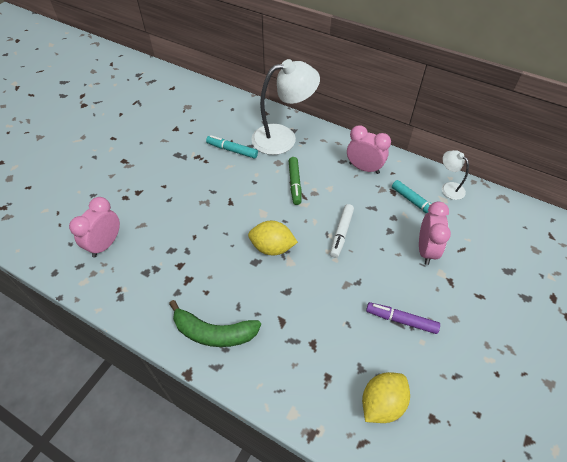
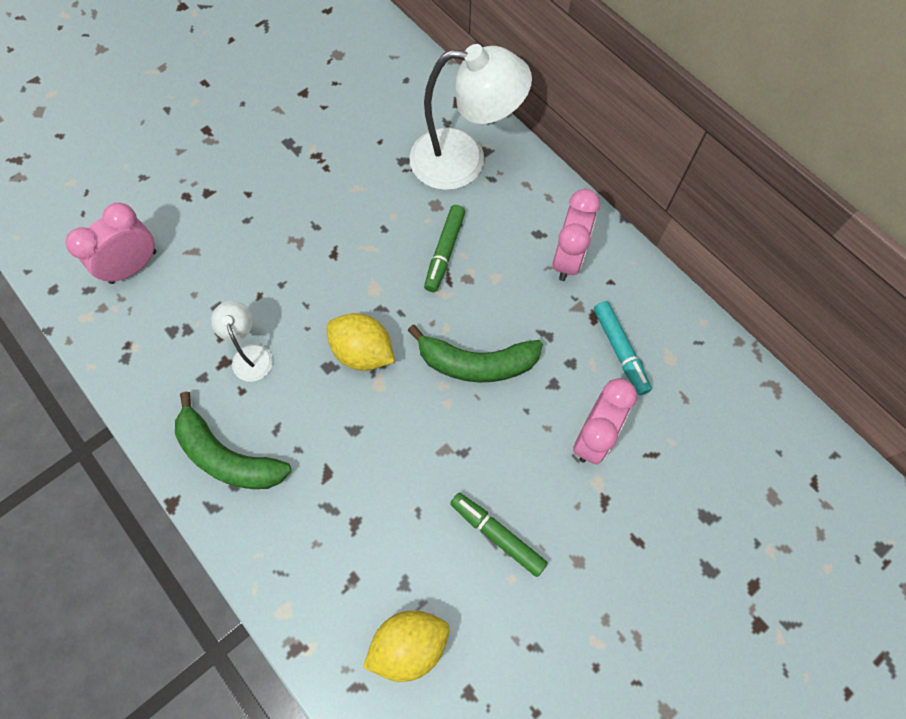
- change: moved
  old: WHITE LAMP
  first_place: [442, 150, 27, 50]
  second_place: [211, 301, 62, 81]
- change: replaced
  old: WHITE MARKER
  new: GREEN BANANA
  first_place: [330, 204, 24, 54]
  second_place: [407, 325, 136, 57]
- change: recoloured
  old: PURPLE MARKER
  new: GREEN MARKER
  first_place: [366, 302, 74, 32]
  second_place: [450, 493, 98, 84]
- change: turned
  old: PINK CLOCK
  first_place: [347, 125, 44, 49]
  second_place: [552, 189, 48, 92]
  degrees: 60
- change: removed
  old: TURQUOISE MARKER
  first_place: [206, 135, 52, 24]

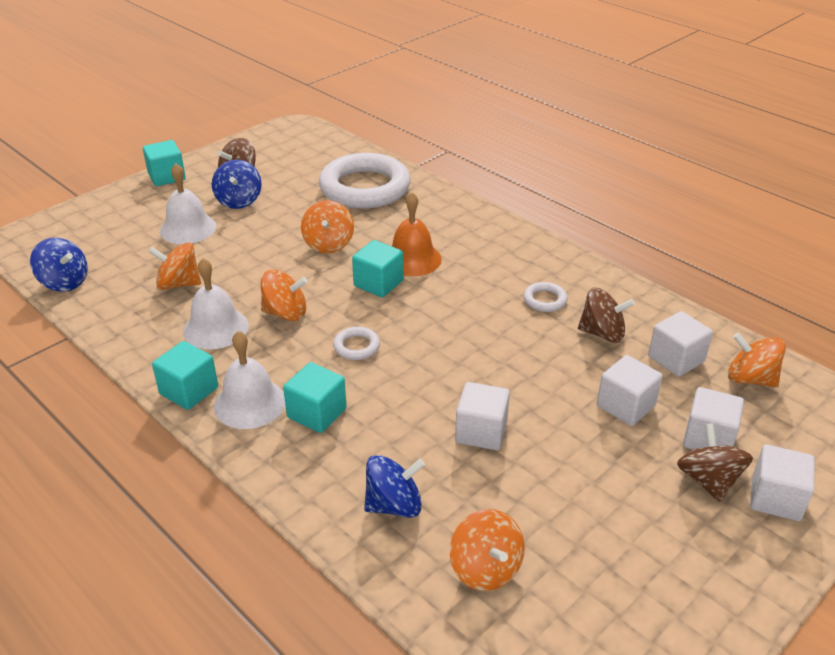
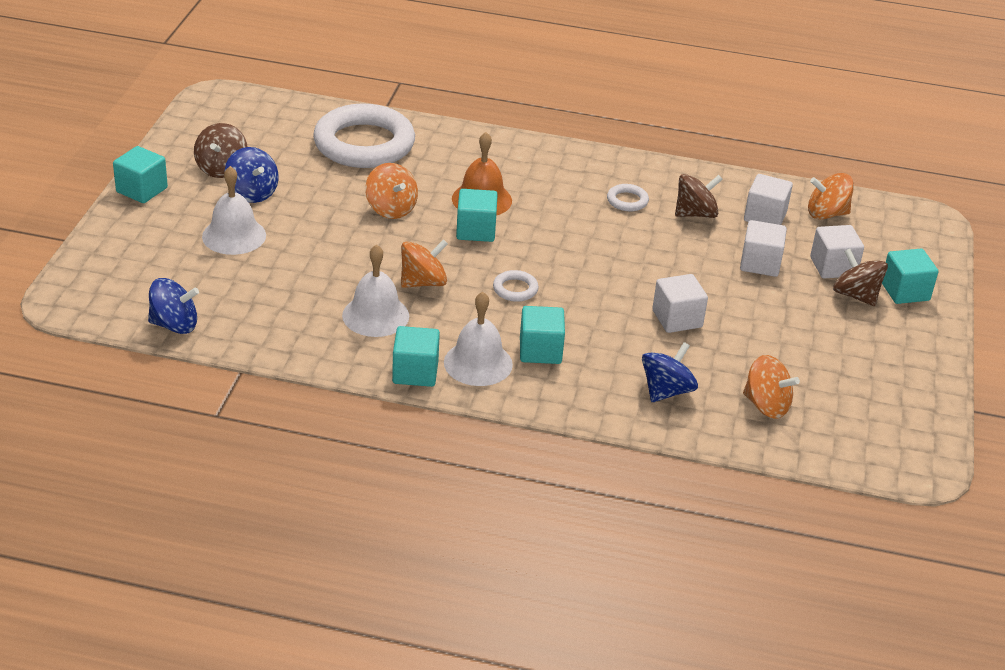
- change: recoloured
  old: WHITE CUBE
  new: TURQUOISE CUBE
  first_place: [750, 444, 65, 77]
  second_place: [882, 249, 56, 55]
- change: removed
  old: ORANGE SPINNING TOP
  first_place: [148, 243, 53, 47]

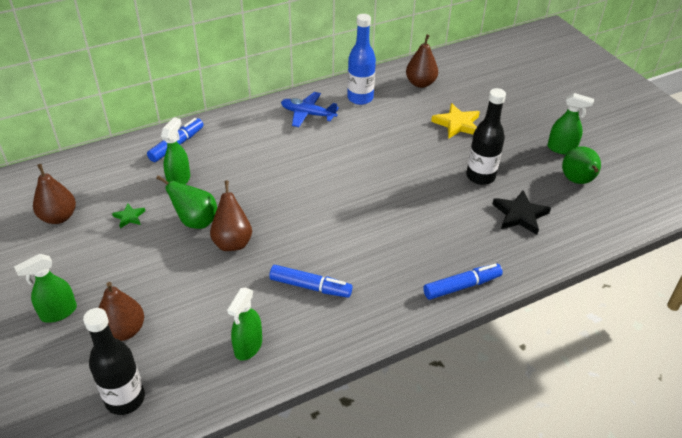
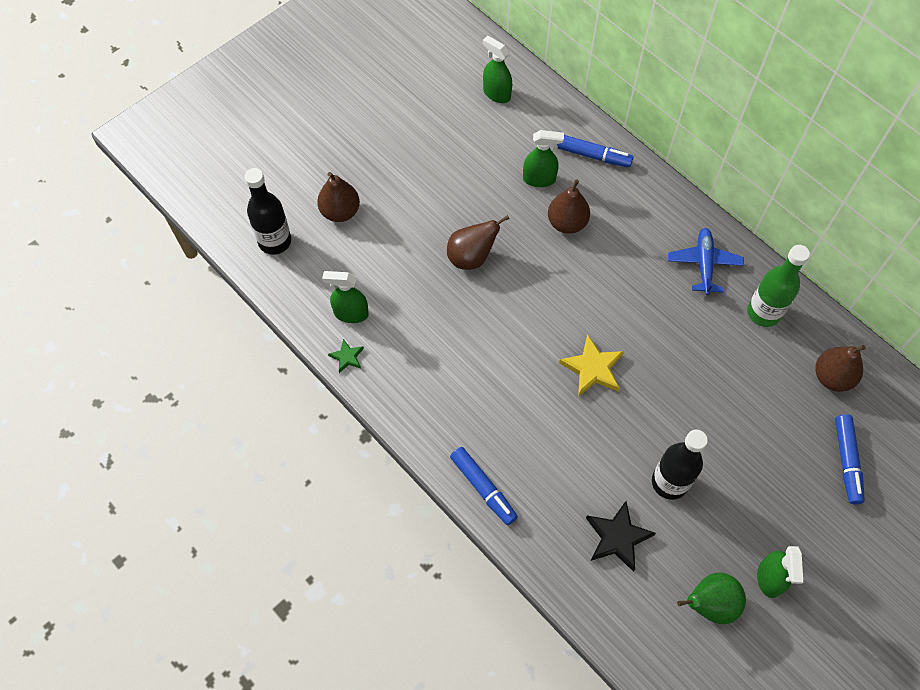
- change: moved
  old: GREEN STAR
  first_place: [112, 203, 33, 25]
  second_place: [328, 339, 36, 34]
- change: moved
  old: GREEN SPRAY BOTTLE
  first_place: [14, 254, 63, 69]
  second_place: [483, 36, 29, 67]
- change: moved
  old: BROWN PEAR
  first_place: [33, 164, 43, 60]
  second_place: [548, 179, 42, 55]
- change: moved
  old: YELLOW STAR
  first_place: [431, 103, 49, 36]
  second_place: [559, 334, 65, 63]
- change: recoloured
  old: BLUE BOTTLE
  new: GREEN BOTTLE
  first_place: [347, 14, 29, 91]
  second_place: [747, 245, 63, 82]
- change: moved
  old: BLUE MARKER
  first_place: [269, 265, 84, 33]
  second_place: [835, 414, 30, 91]
- change: removed
  old: GREEN PEAR
  first_place: [156, 175, 61, 54]

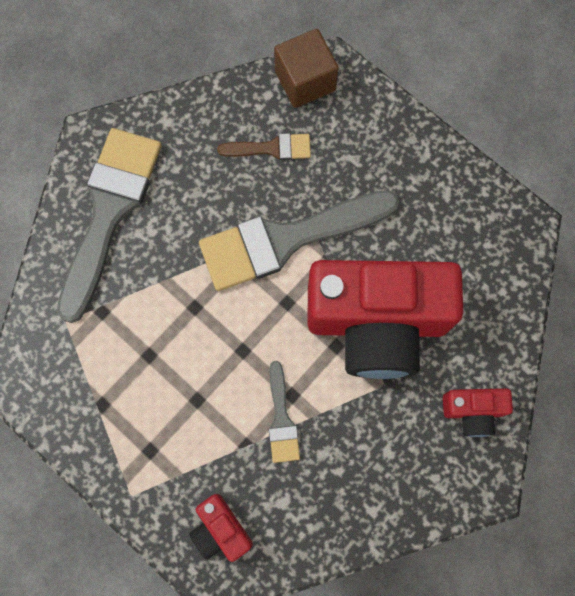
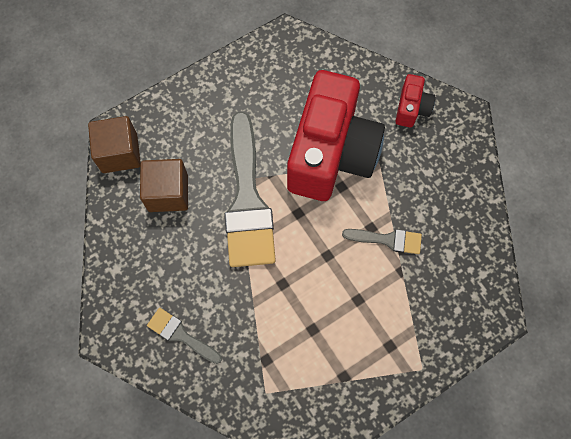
- change: replaced
  old: BROWN BRUSH
  new: BROWN CUBE
  first_place: [217, 133, 94, 27]
  second_place: [140, 159, 48, 53]
- change: resized
  old: GREY BRUSH
  first_place: [57, 128, 105, 195]
  second_place: [147, 308, 75, 56]
  factor: 0.47
- change: removed
  old: RED CAMERA
  first_place: [189, 494, 64, 68]

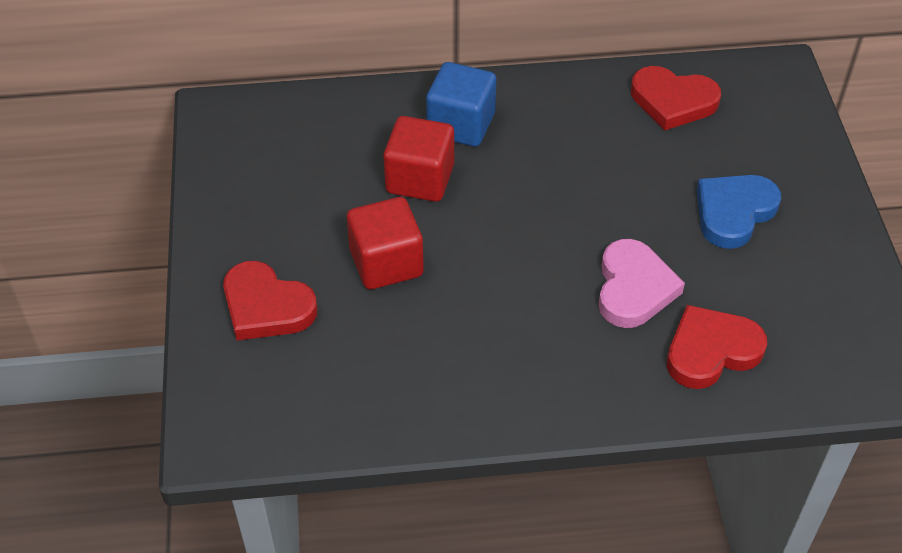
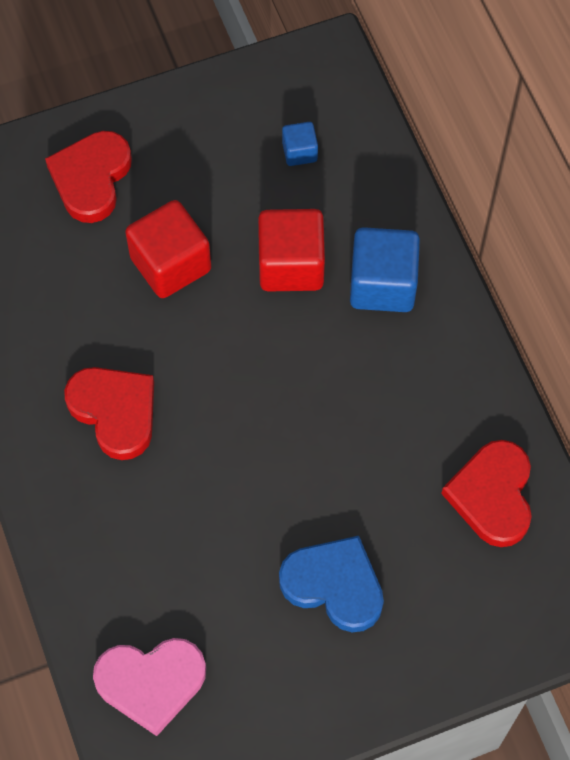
- change: moved
  old: RED HEART
  first_place: [667, 305, 100, 84]
  second_place: [64, 367, 90, 93]
- change: moved
  old: PINK HEART
  first_place: [598, 239, 87, 89]
  second_place: [93, 638, 113, 98]
- change: added
  new: BLUE CUBE
  second_place: [282, 122, 36, 44]

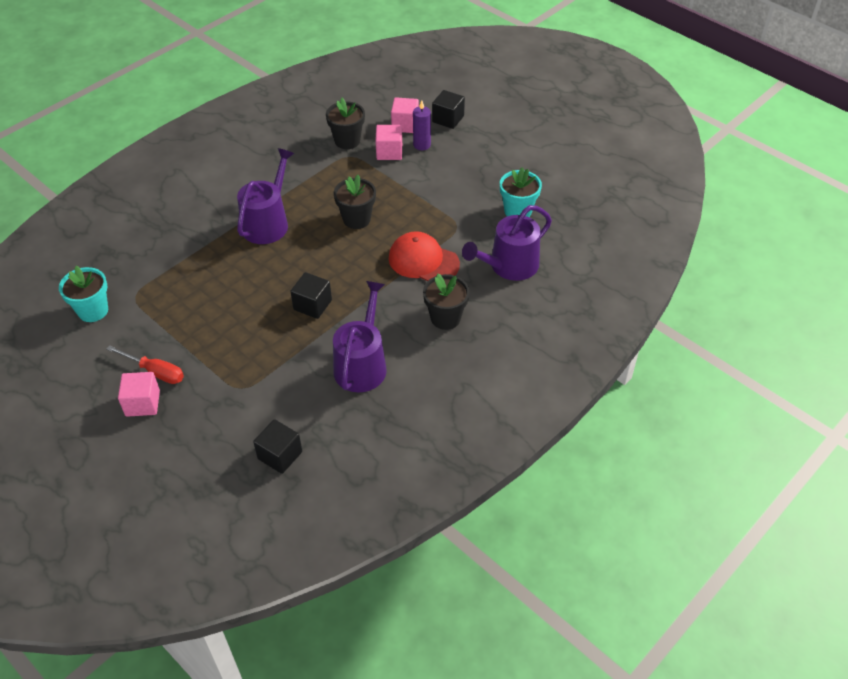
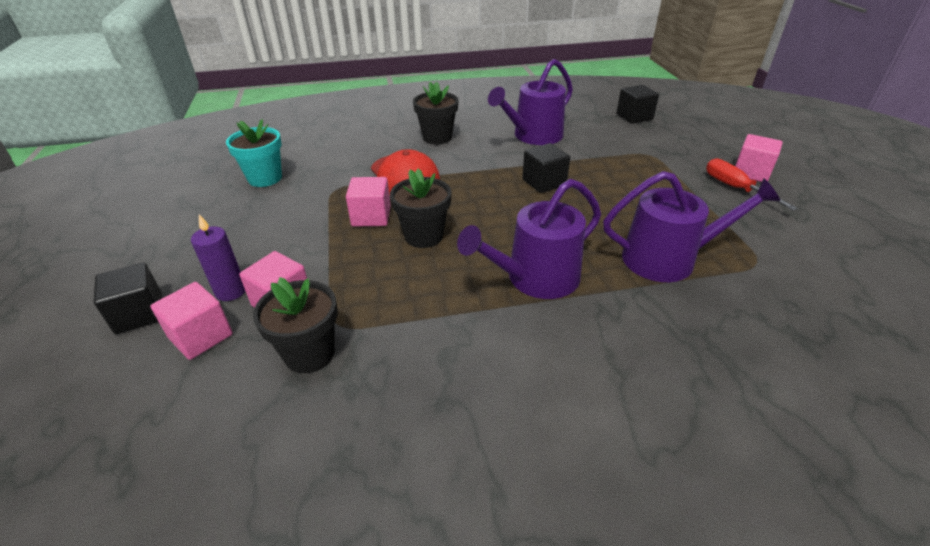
- change: added
  new: PINK CUBE
  second_place: [346, 177, 45, 49]
- change: moved
  old: PURPLE WATERING CAN
  first_place: [462, 205, 90, 76]
  second_place: [603, 171, 177, 111]
- change: removed
  old: TURQUOISE FLOWER POT
  first_place: [59, 266, 49, 56]

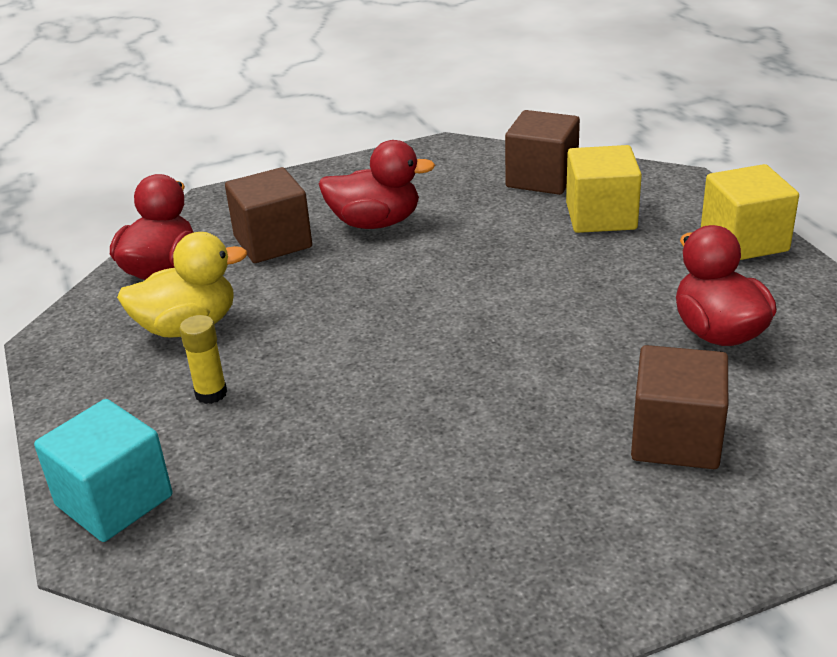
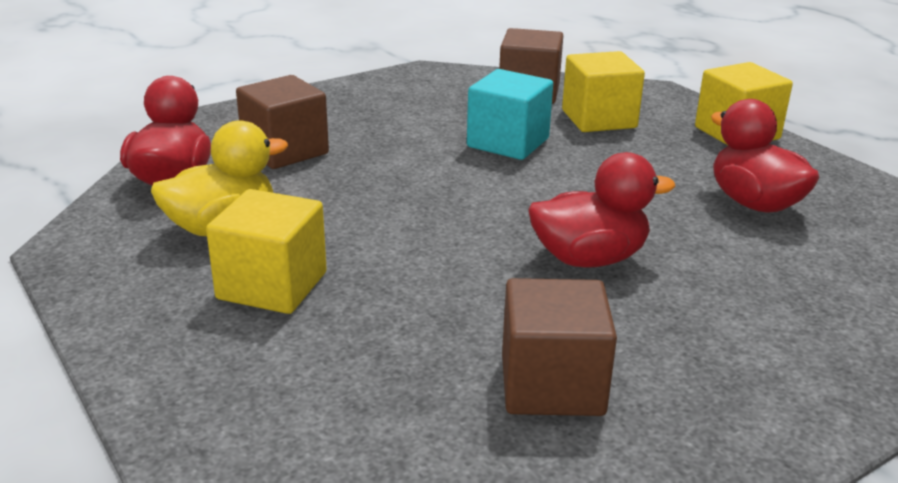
- change: replaced
  old: YELLOW GLUE STICK
  new: YELLOW CUBE
  first_place: [179, 315, 48, 89]
  second_place: [206, 189, 121, 125]
- change: moved
  old: TURQUOISE CUBE
  first_place: [34, 399, 138, 143]
  second_place: [467, 69, 86, 91]
- change: moved
  old: BROWN CUBE
  first_place: [631, 345, 97, 124]
  second_place: [502, 278, 115, 138]
- change: moved
  old: RED DUCK
  first_place: [319, 140, 116, 89]
  second_place: [528, 152, 148, 116]

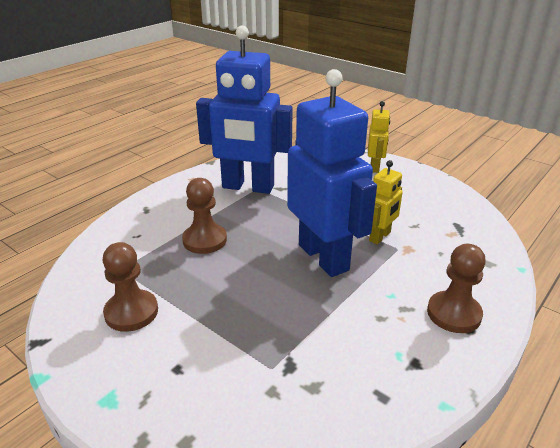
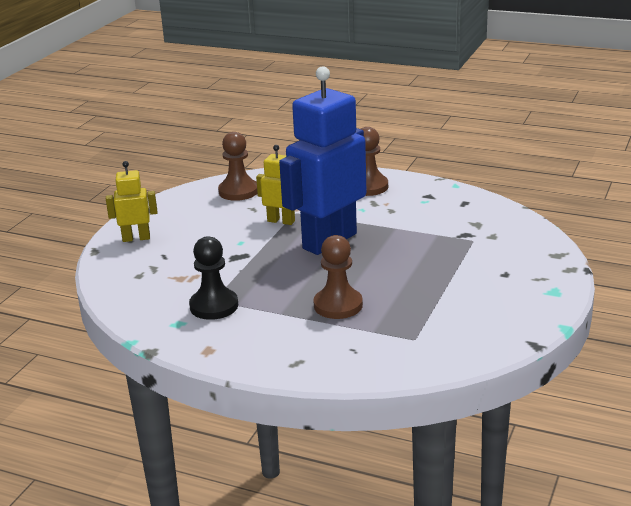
- change: replaced
  old: BLUE ROBOT
  new: BLACK PAWN
  first_place: [196, 26, 97, 168]
  second_place: [189, 236, 49, 84]
- change: moved
  old: BROWN PAWN
  first_place: [102, 242, 56, 90]
  second_place: [218, 132, 39, 69]

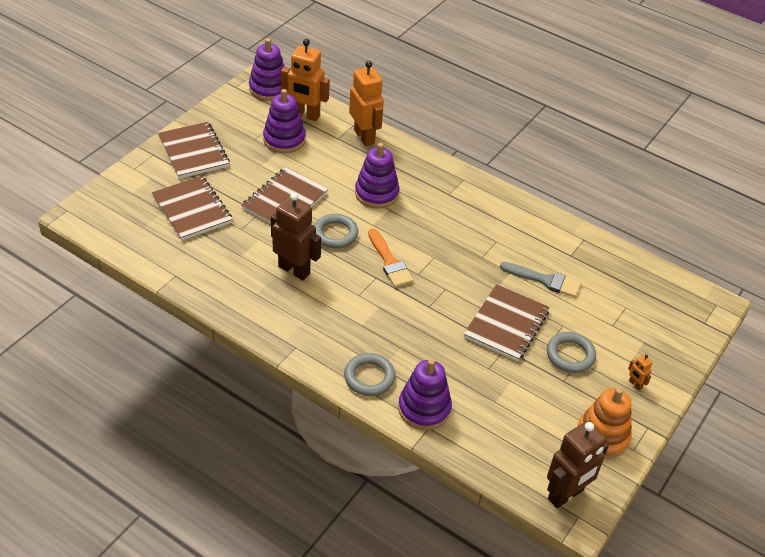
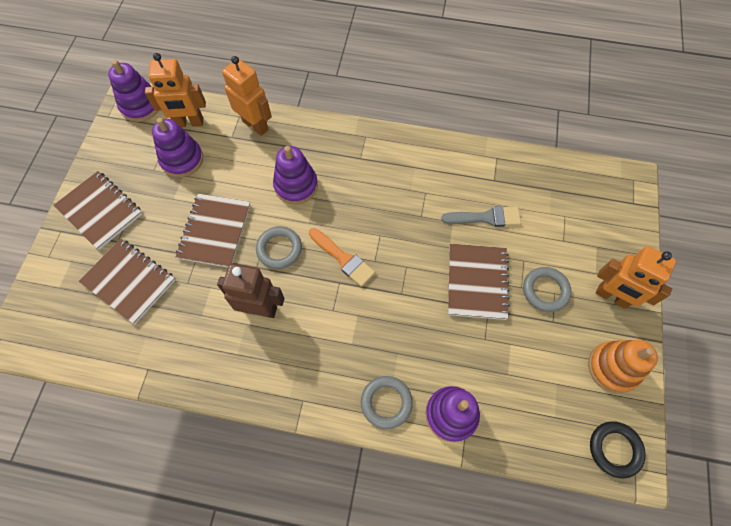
- change: replaced
  old: BROWN ROBOT
  new: BLACK RING
  first_place: [547, 421, 62, 87]
  second_place: [590, 421, 56, 57]
- change: resized
  old: ORANGE ROBOT
  first_place: [628, 355, 25, 35]
  second_place: [596, 246, 80, 63]
  factor: 2.38

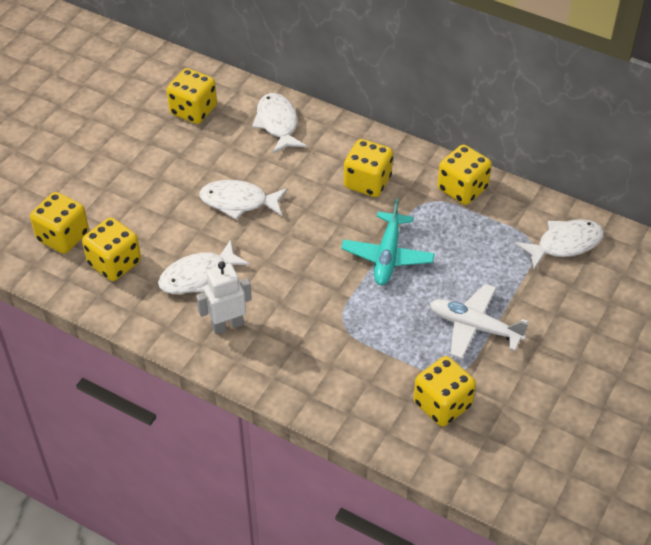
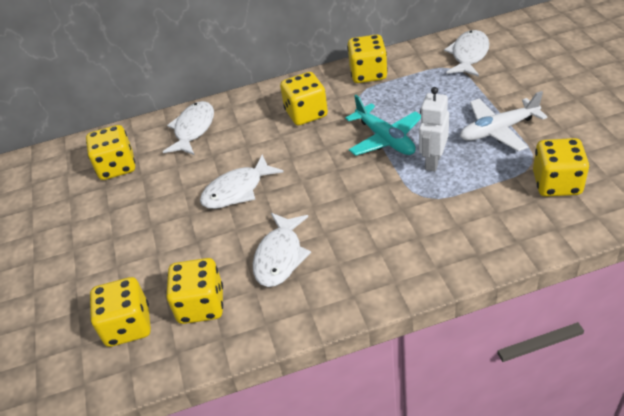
- change: turned
  old: WHITE FISH
  first_place: [252, 93, 54, 60]
  second_place: [163, 101, 51, 54]
  degrees: 75
- change: moved
  old: WHITE ROBOT
  first_place: [196, 262, 56, 72]
  second_place: [419, 87, 30, 84]

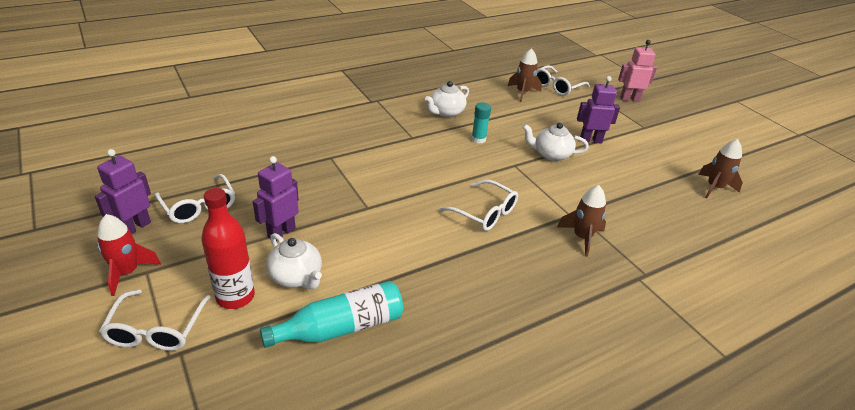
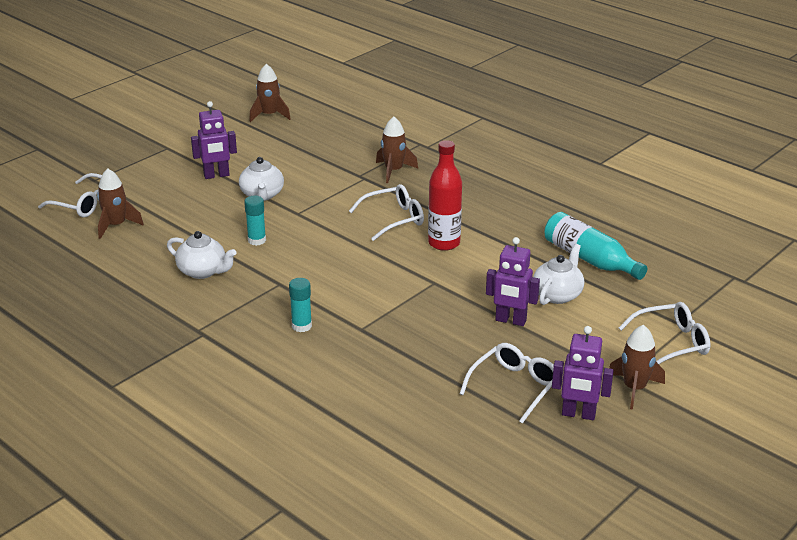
- change: turned
  old: PURPLE ROBOT
  first_place: [577, 76, 43, 68]
  second_place: [191, 101, 46, 78]
  degrees: -90
- change: added
  new: TURQUOISE GLUE STICK
  second_place: [289, 278, 23, 54]
- change: turned
  old: WHITE GLASSES
  first_place: [439, 180, 79, 51]
  second_place: [349, 184, 75, 57]
  degrees: 45
- change: moved
  old: RED BOTTLE
  first_place: [202, 188, 53, 121]
  second_place: [428, 140, 34, 111]
- change: recoloured
  old: RED ROCKET
  new: BROWN ROCKET
  first_place: [97, 214, 64, 82]
  second_place: [609, 325, 56, 85]
- change: removed
  old: PINK ROBOT
  first_place: [618, 40, 39, 61]

